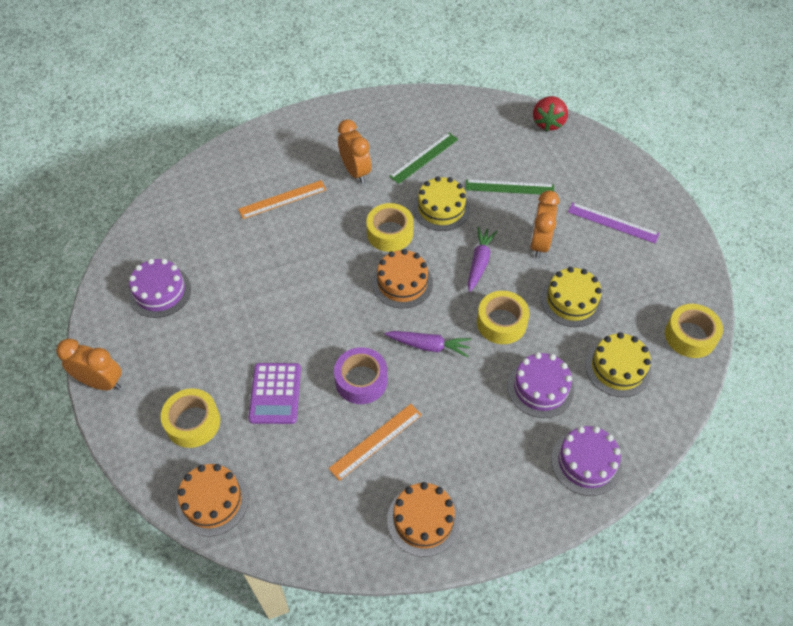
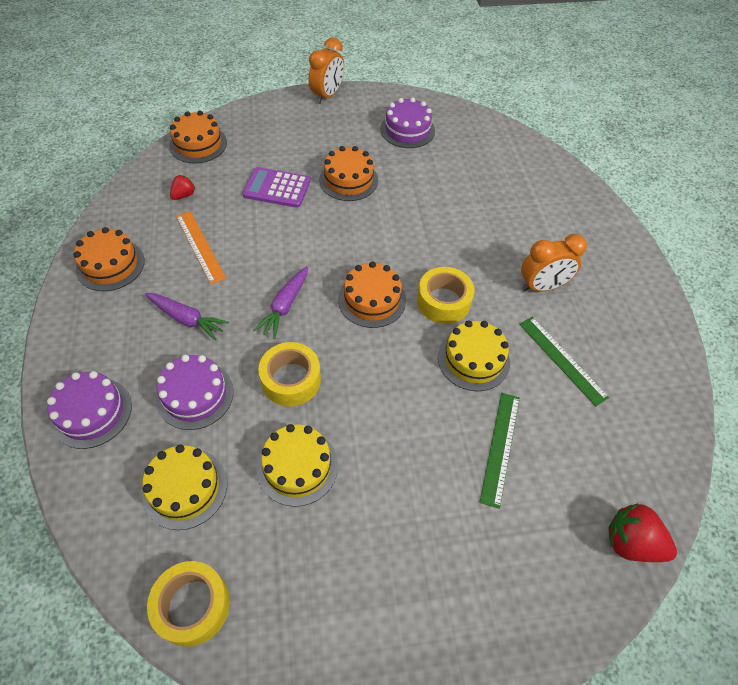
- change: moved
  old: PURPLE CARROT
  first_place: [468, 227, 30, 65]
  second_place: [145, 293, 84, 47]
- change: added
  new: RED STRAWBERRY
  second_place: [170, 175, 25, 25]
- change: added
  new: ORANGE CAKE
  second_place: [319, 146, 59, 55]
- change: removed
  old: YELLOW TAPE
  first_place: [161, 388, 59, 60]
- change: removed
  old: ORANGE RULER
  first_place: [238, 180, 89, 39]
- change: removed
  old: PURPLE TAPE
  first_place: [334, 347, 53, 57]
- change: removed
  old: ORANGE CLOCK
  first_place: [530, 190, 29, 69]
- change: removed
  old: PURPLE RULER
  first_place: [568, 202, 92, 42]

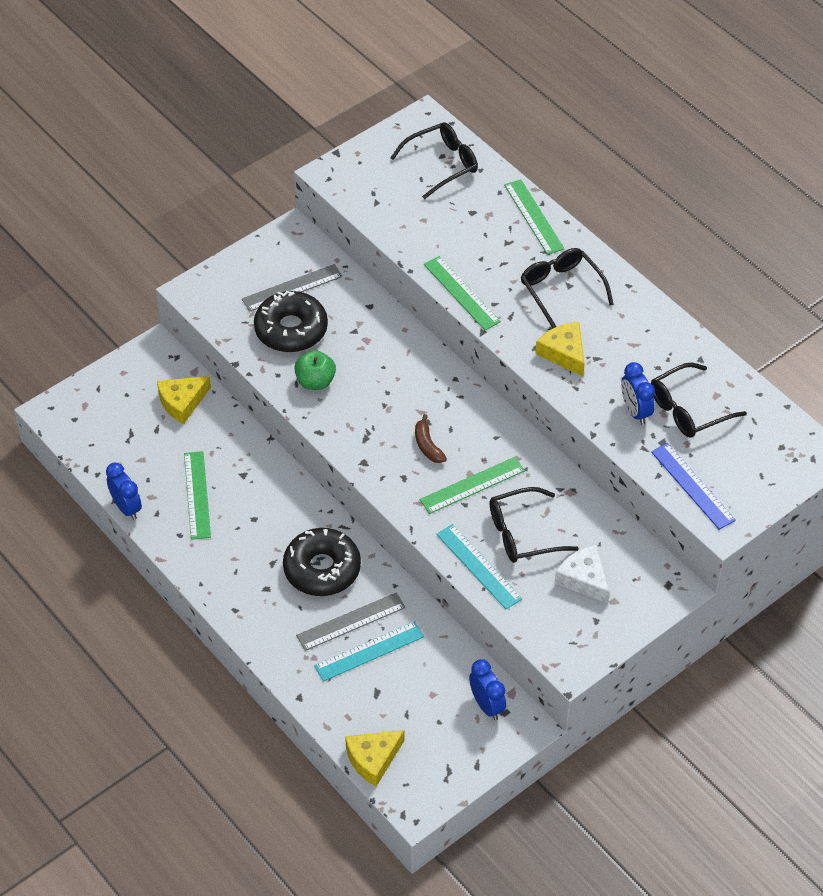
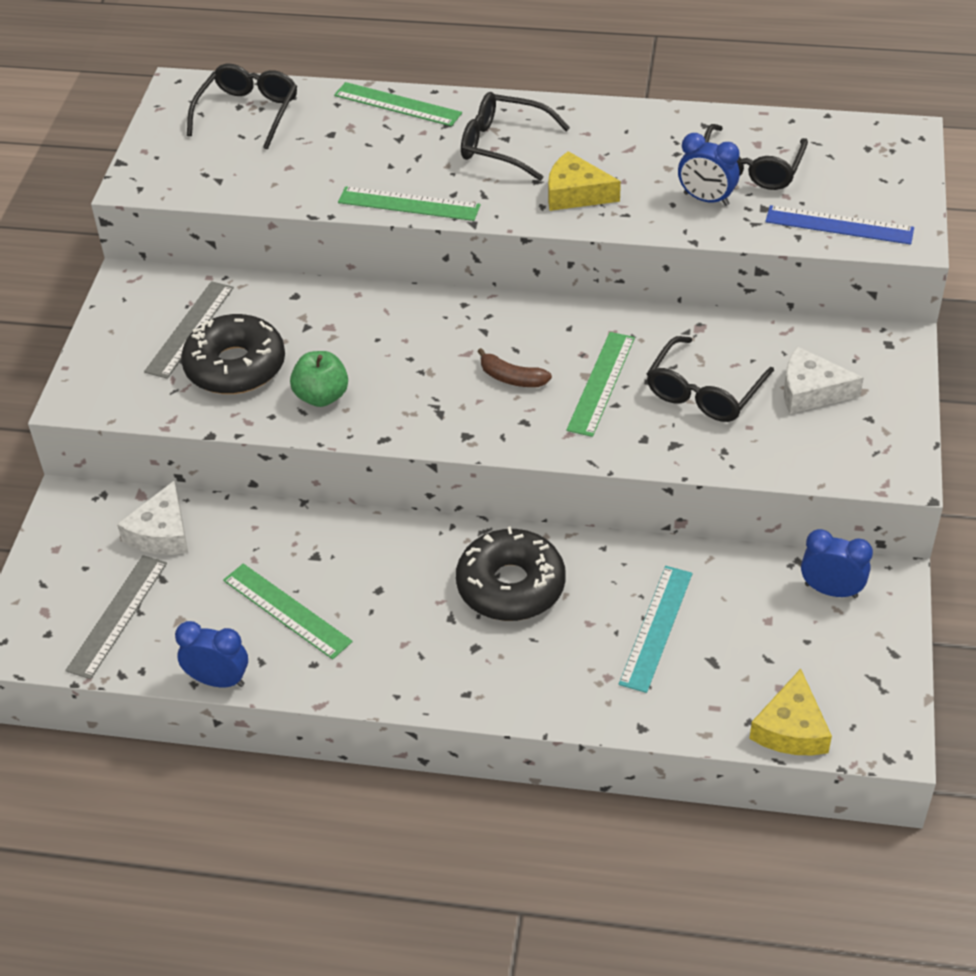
- change: moved
  old: GREY RULER
  first_place: [296, 592, 110, 59]
  second_place: [65, 555, 102, 124]
- change: recoloured
  old: YELLOW CHEESE
  new: WHITE CHEESE
  first_place: [157, 376, 54, 48]
  second_place: [117, 481, 71, 74]
- change: removed
  old: TURQUOISE RULER
  first_place: [436, 524, 86, 86]

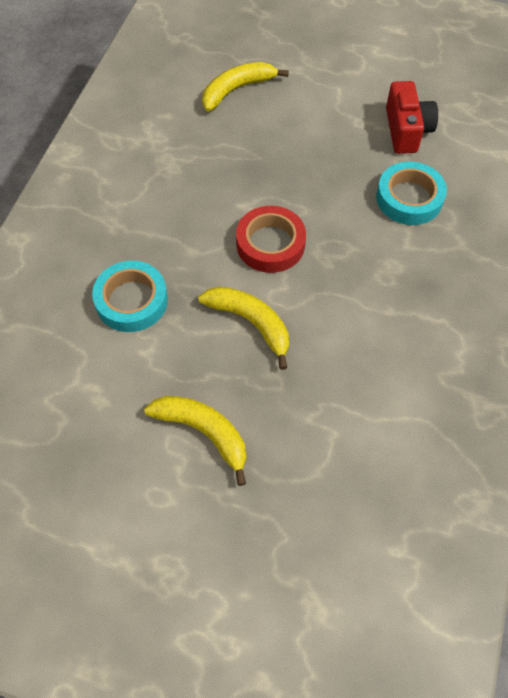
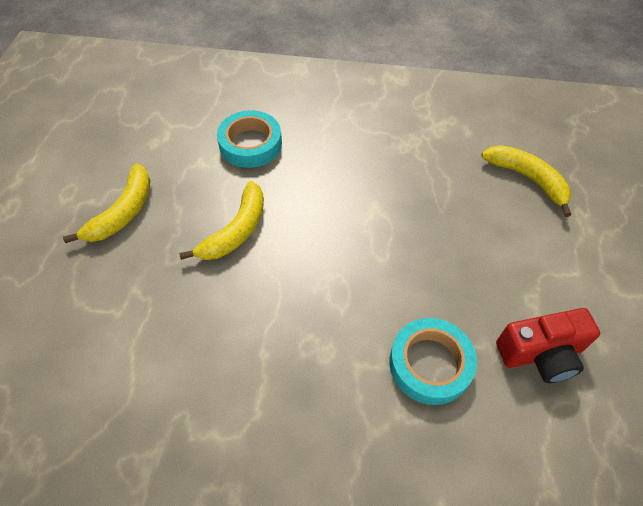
- change: removed
  old: RED TAPE
  first_place: [236, 206, 70, 67]

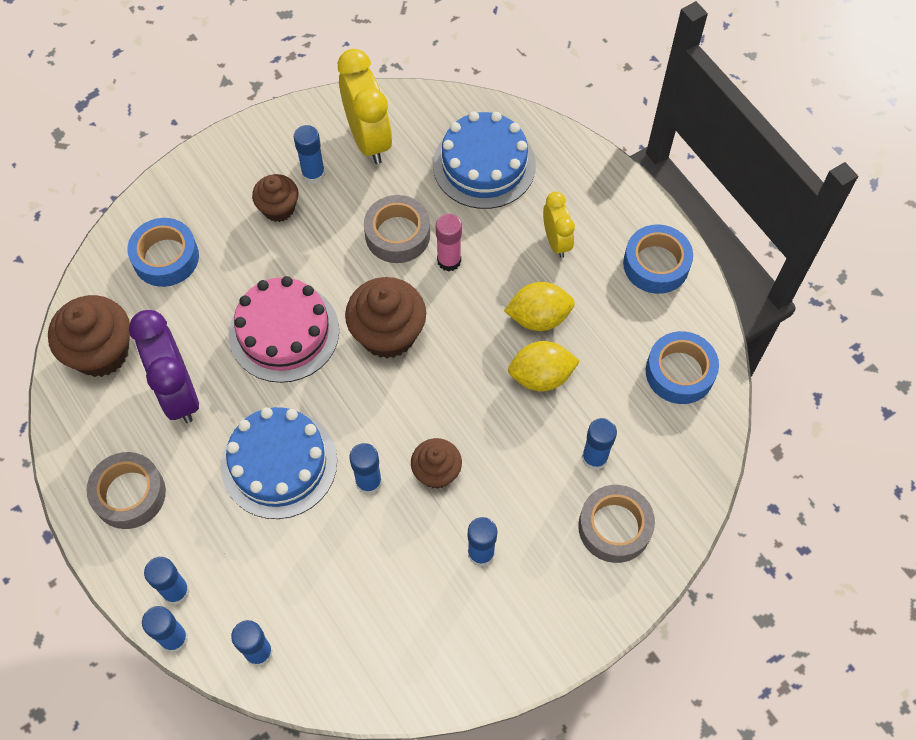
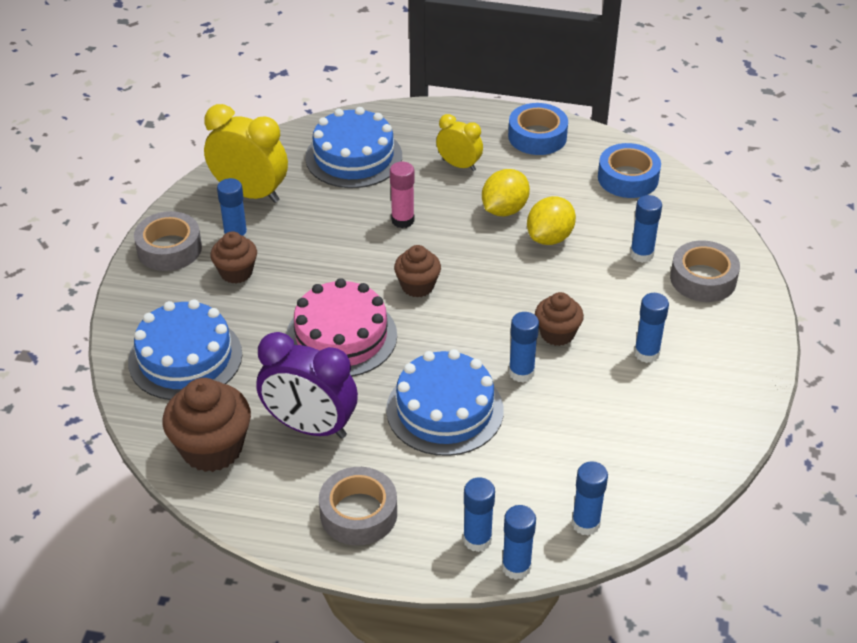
- change: replaced
  old: BLUE TAPE
  new: BLUE CAKE
  first_place: [127, 218, 72, 69]
  second_place: [128, 299, 114, 101]
- change: moved
  old: GREY TAPE
  first_place: [364, 195, 66, 68]
  second_place: [134, 211, 68, 60]
- change: resized
  old: BROWN CUPCAKE
  first_place: [345, 277, 81, 81]
  second_place: [394, 245, 47, 53]
  factor: 0.61

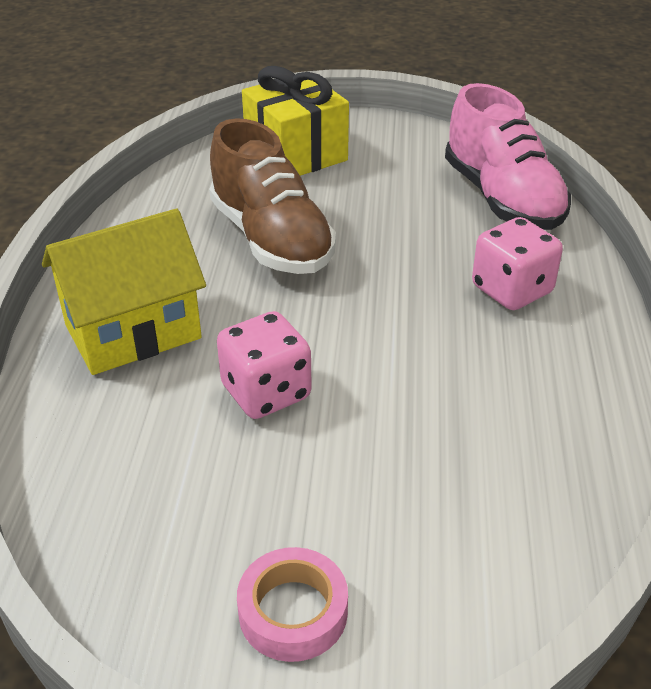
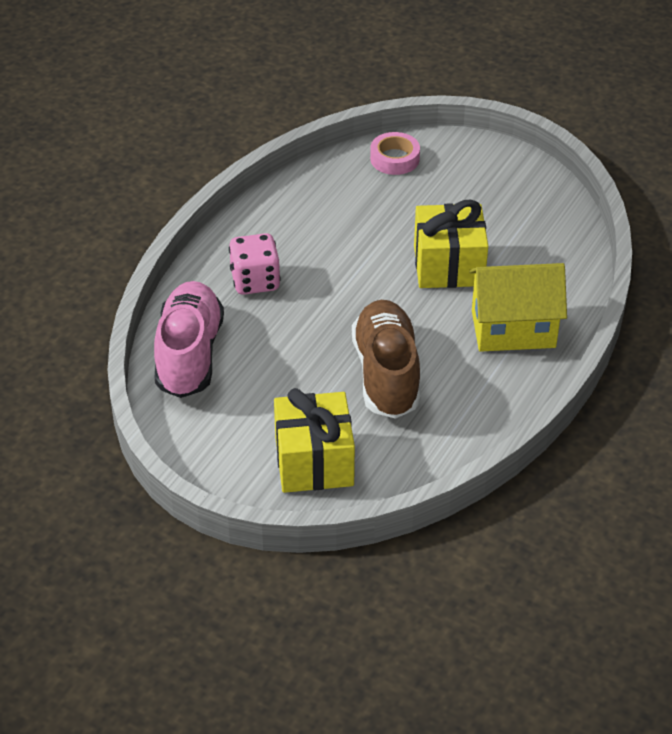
- change: moved
  old: PINK TAPE
  first_place: [237, 547, 111, 115]
  second_place: [370, 132, 50, 43]
- change: replaced
  old: PINK DICE
  new: YELLOW GIFT
  first_place: [217, 311, 95, 108]
  second_place: [414, 200, 74, 88]

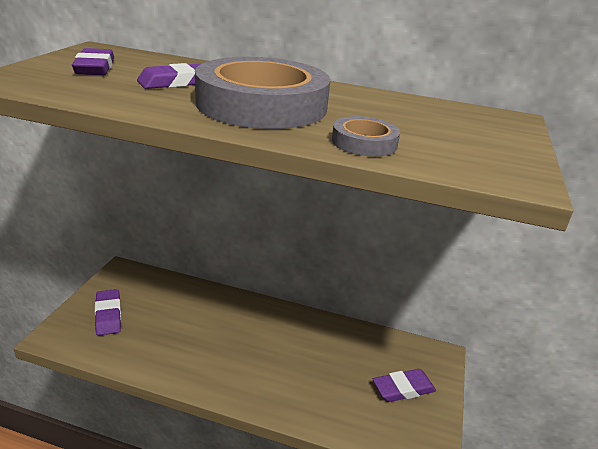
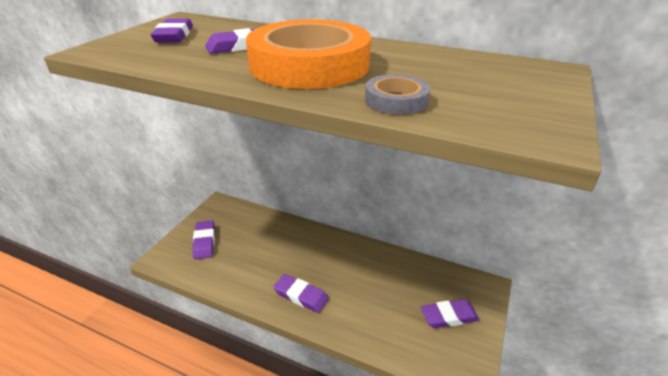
- change: recoloured
  old: GREY TAPE
  new: ORANGE TAPE
  first_place: [195, 57, 135, 72]
  second_place: [246, 19, 125, 70]
- change: added
  new: PURPLE ERASER
  second_place: [274, 274, 55, 39]

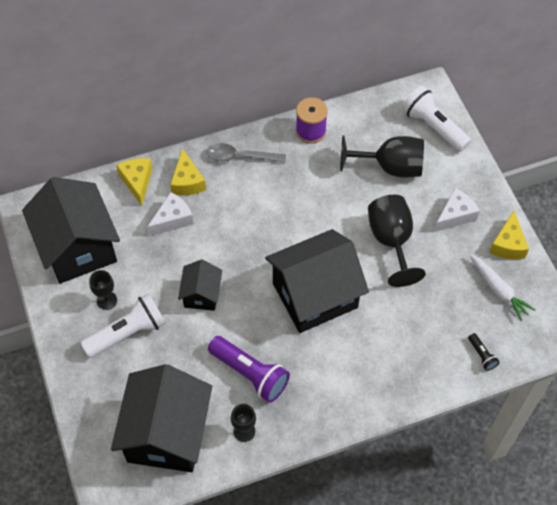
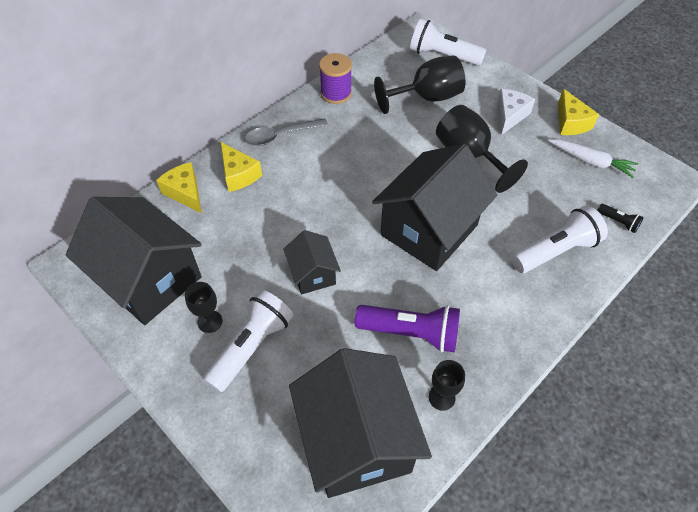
- change: added
  new: WHITE FLASHLIGHT
  second_place: [511, 206, 97, 67]
- change: removed
  old: WHITE CHEESE
  first_place: [147, 192, 47, 44]

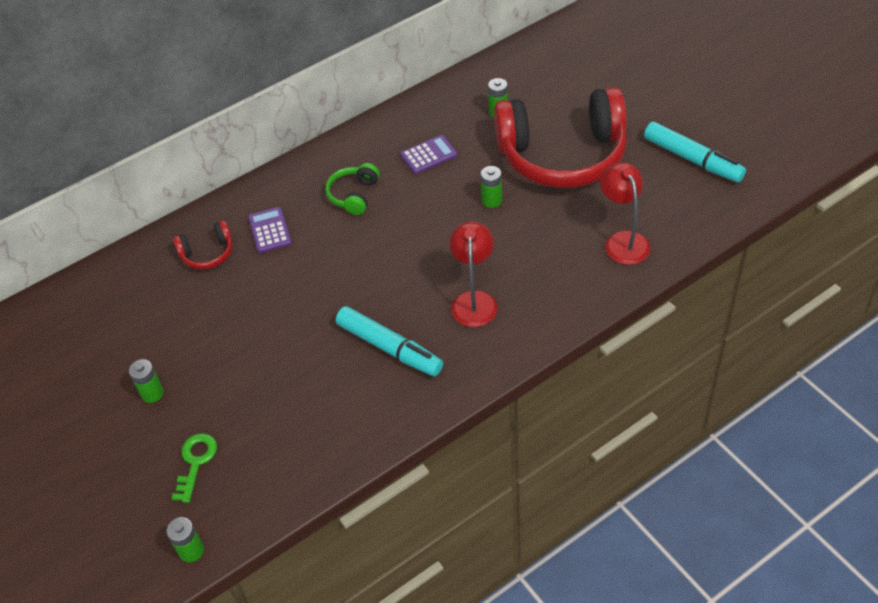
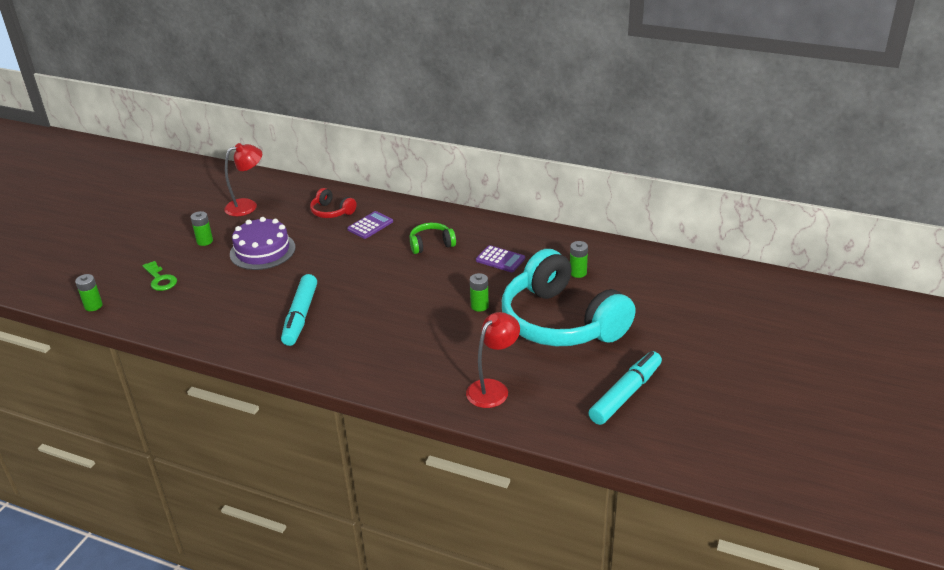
- change: turned
  old: GREEN KEY
  first_place: [171, 433, 46, 70]
  second_place: [142, 261, 35, 30]
  degrees: 75
- change: moved
  old: RED LAMP
  first_place: [449, 221, 49, 106]
  second_place: [224, 143, 38, 73]
- change: added
  new: PURPLE CAKE
  second_place: [230, 217, 65, 53]
- change: recoloured
  old: RED HEADPHONES
  new: TURQUOISE HEADPHONES
  first_place: [494, 87, 133, 101]
  second_place: [502, 249, 134, 97]
- change: turned
  old: TURQUOISE MARKER
  first_place: [644, 122, 102, 60]
  second_place: [589, 351, 73, 74]
  degrees: -150

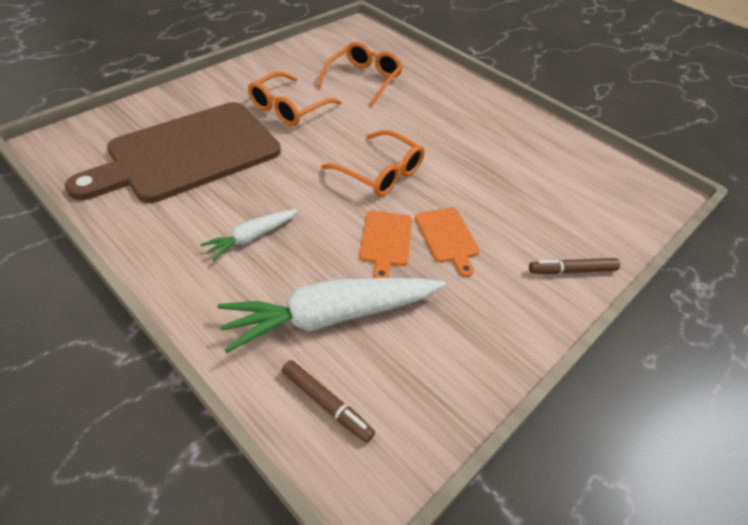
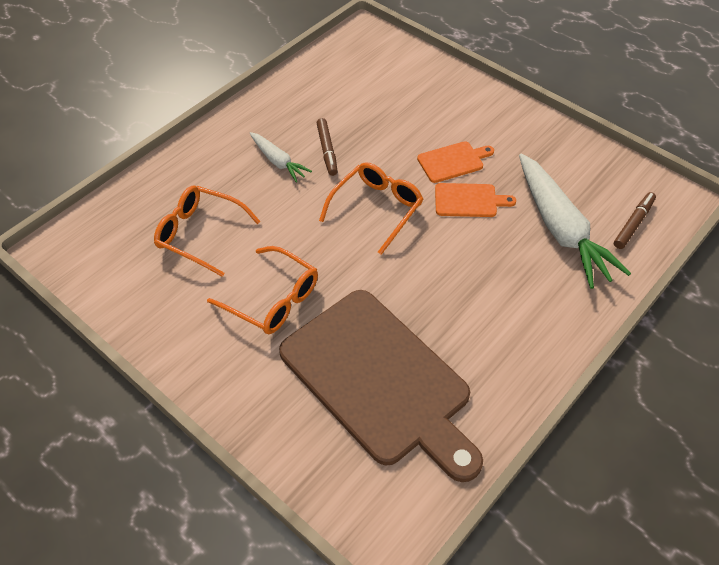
- change: moved
  old: WHITE CARROT
  first_place: [201, 209, 97, 52]
  second_place: [250, 132, 62, 51]
- change: moved
  old: BROWN MARKER
  first_place: [529, 258, 91, 16]
  second_place: [317, 118, 21, 58]

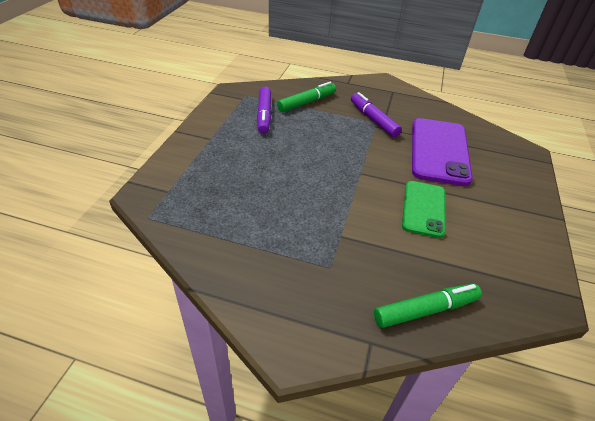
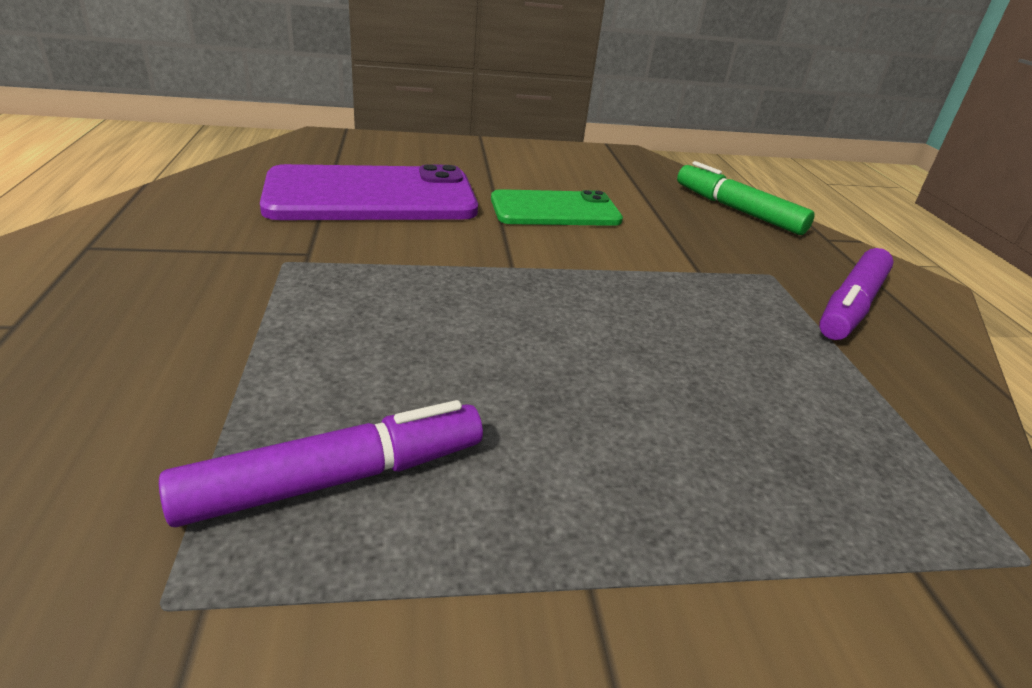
- change: moved
  old: PURPLE MARKER
  first_place: [351, 92, 51, 45]
  second_place: [819, 248, 75, 92]
- change: removed
  old: GREEN MARKER
  first_place: [277, 82, 59, 30]

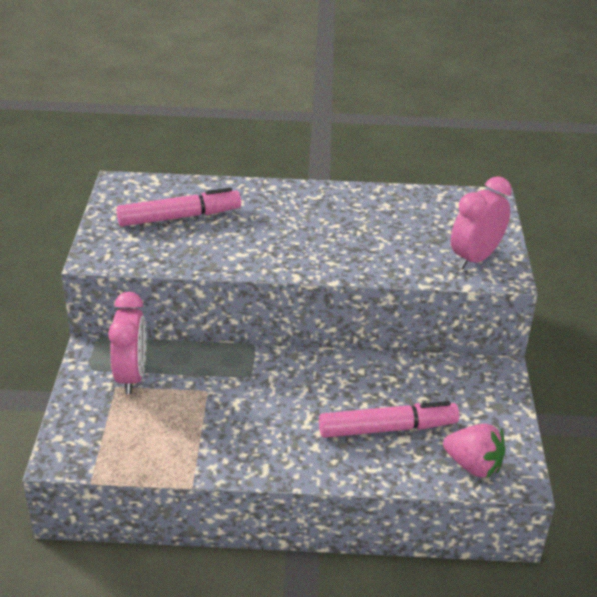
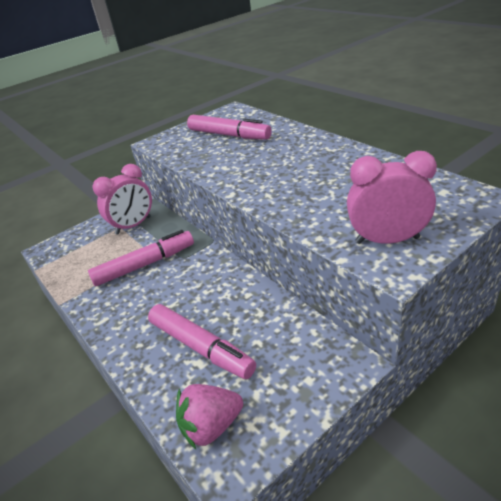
- change: added
  new: PINK MARKER
  second_place: [88, 230, 106, 56]
- change: turned
  old: PINK STRAWBERRY
  first_place: [443, 424, 62, 54]
  second_place: [176, 384, 67, 65]
  degrees: 75

